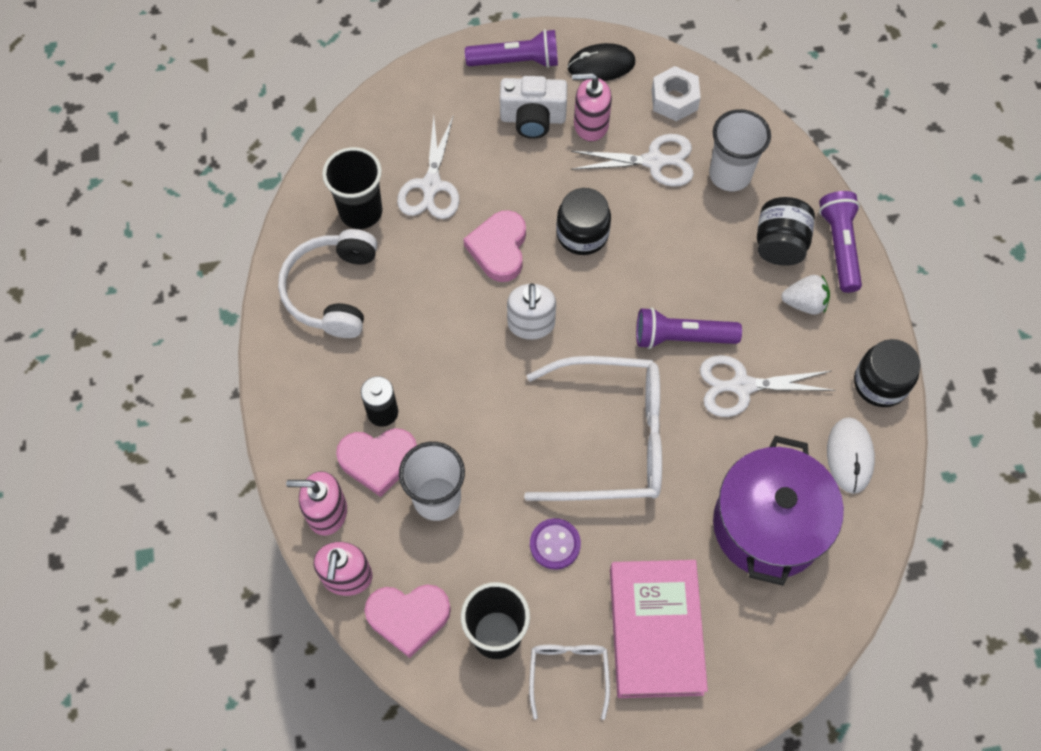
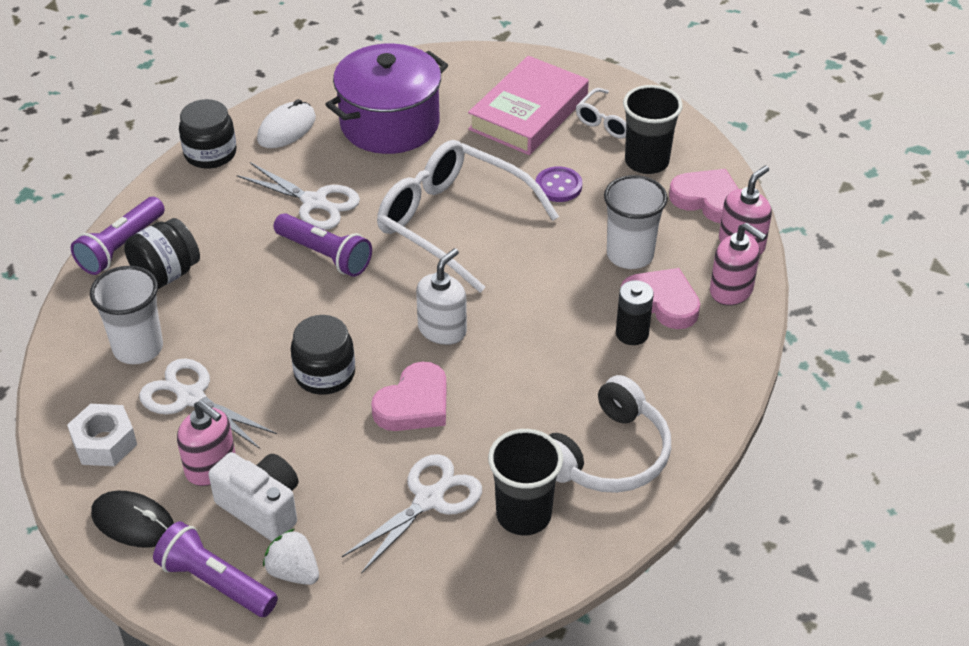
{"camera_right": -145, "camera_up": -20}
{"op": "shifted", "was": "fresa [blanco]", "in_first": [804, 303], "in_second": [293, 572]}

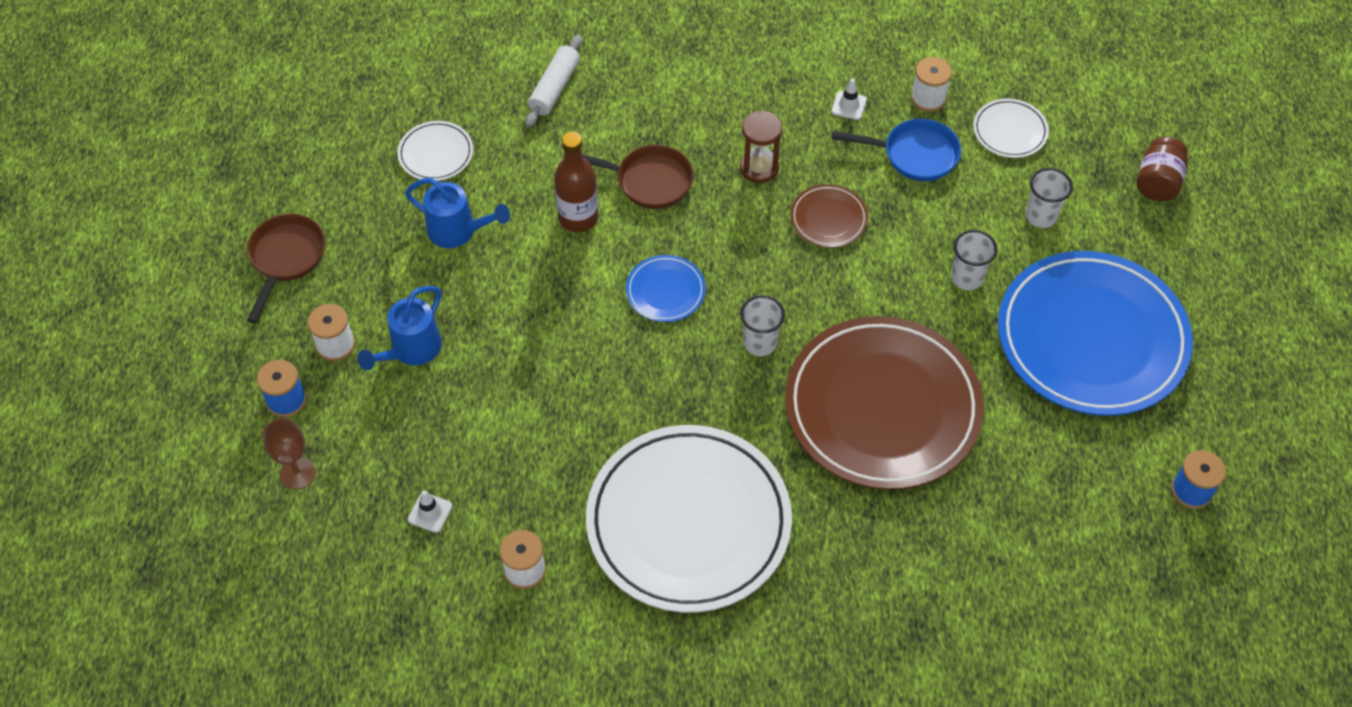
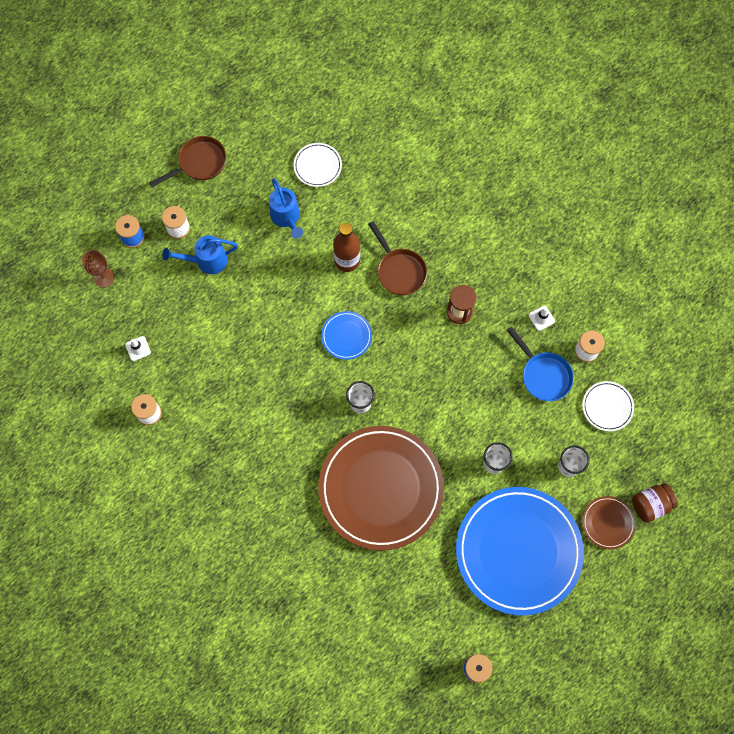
{"camera_right": 45, "camera_up": 15}
{"op": "gone", "was": "rodillo [blanco]", "in_first": [555, 88]}
{"op": "gone", "was": "plato [blanco]", "in_first": [688, 522]}
{"op": "shifted", "was": "plato [marrón]", "in_first": [828, 218], "in_second": [608, 523]}

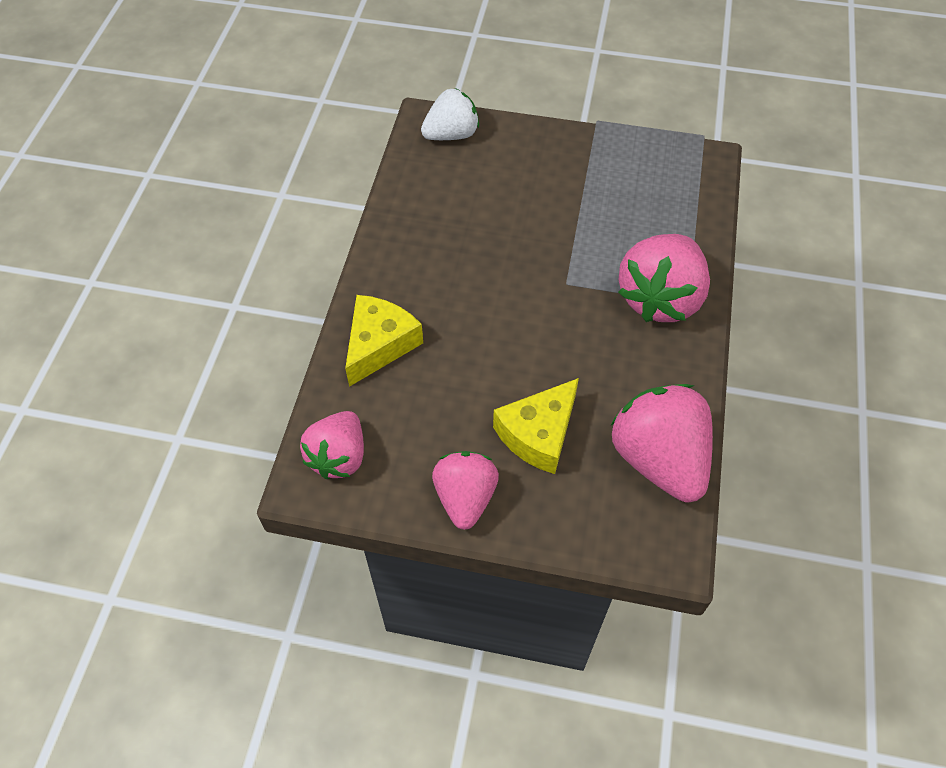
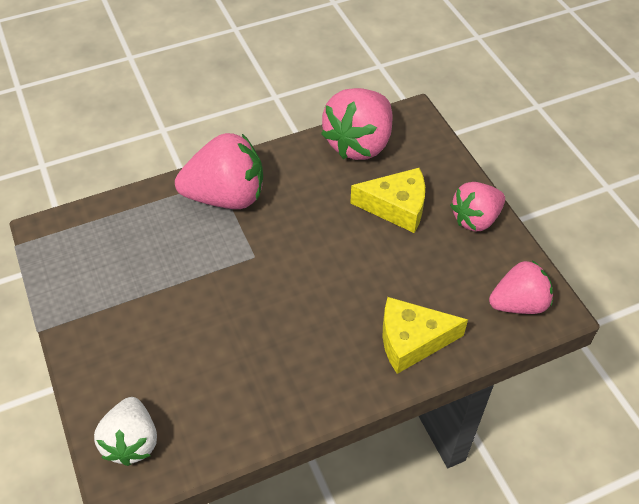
{"camera_right": -125, "camera_up": -5}
{"op": "rotated", "was": "fresa [blanco]", "in_first": [451, 135], "in_second": [132, 441], "clockwise": -120}

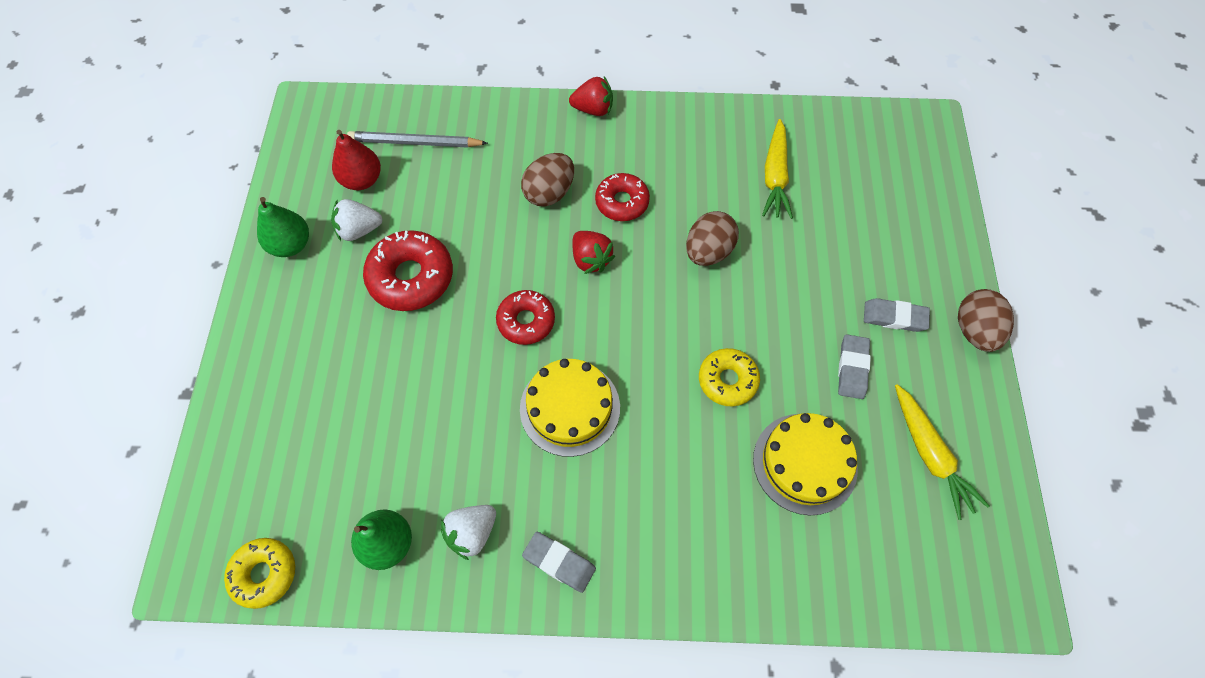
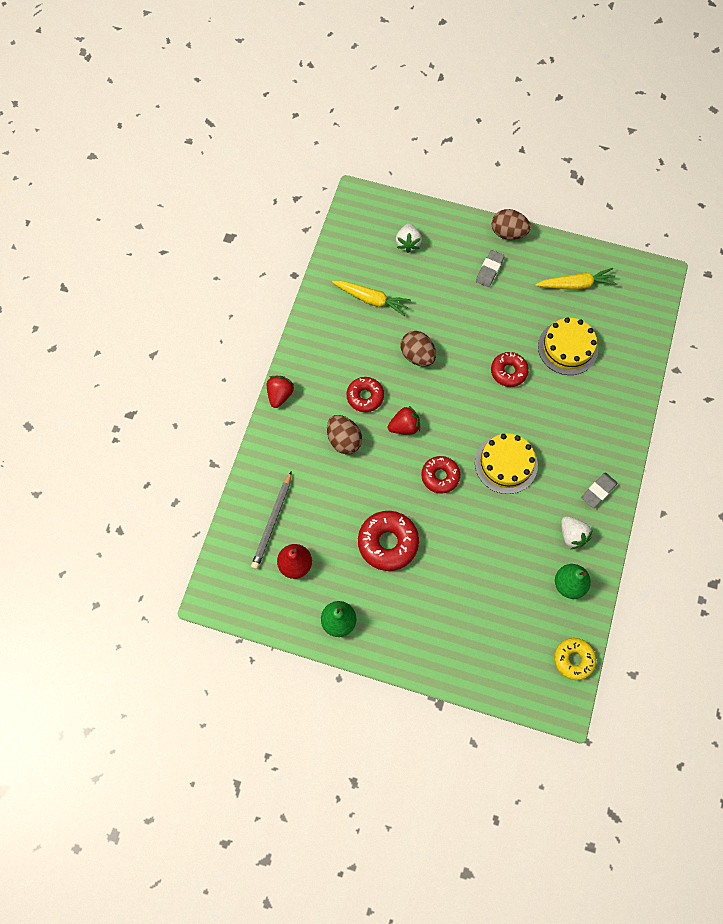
{"camera_right": -75, "camera_up": 5}
{"op": "gone", "was": "goma de borrar [gris]", "in_first": [852, 368]}
{"op": "shifted", "was": "fresa [blanco]", "in_first": [359, 230], "in_second": [408, 243]}
{"op": "repainted", "was": "rosquilla [amarillo]", "now": "rosquilla [rojo]", "in_first": [727, 380], "in_second": [508, 372]}

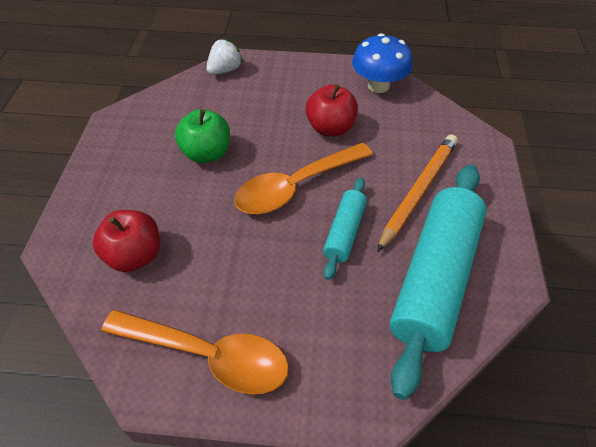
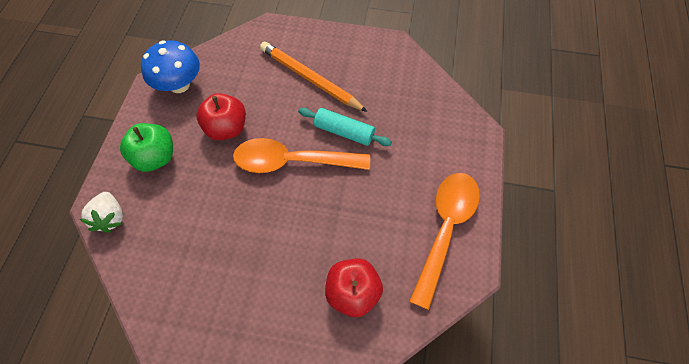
{"camera_right": -85, "camera_up": 10}
{"op": "gone", "was": "rodillo [turquesa]", "in_first": [434, 278]}
{"op": "shifted", "was": "manzana [verde]", "in_first": [206, 153], "in_second": [155, 157]}
{"op": "rotated", "was": "fresa [blanco]", "in_first": [225, 70], "in_second": [110, 218], "clockwise": -150}
{"op": "rotated", "was": "cuchara [naranja]", "in_first": [295, 186], "in_second": [292, 161], "clockwise": 120}

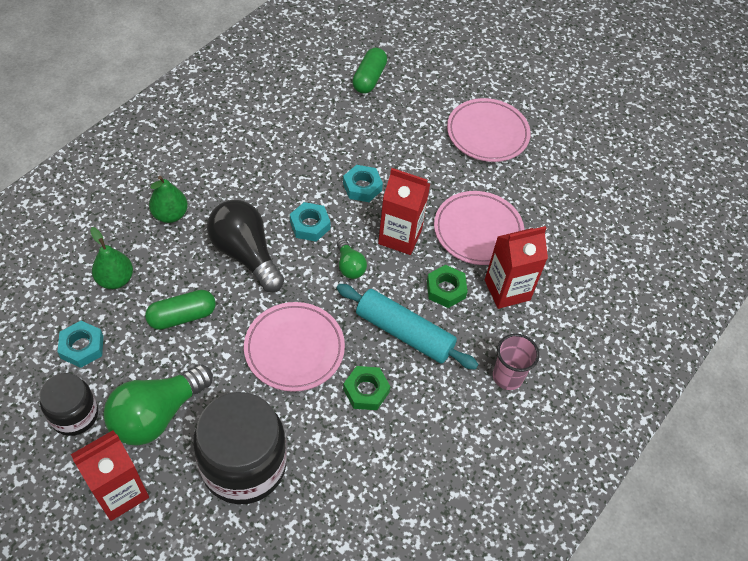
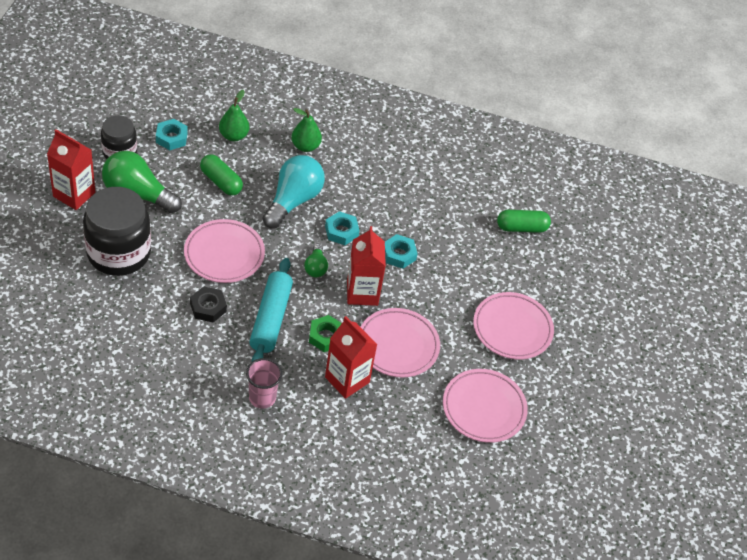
{"camera_right": 65, "camera_up": -5}
{"op": "new", "now": "plato [rosa]", "in_second": [484, 408]}
{"op": "repainted", "was": "bombilla [negro]", "now": "bombilla [turquesa]", "in_first": [245, 254], "in_second": [293, 200]}
{"op": "repainted", "was": "tuerca [verde]", "now": "tuerca [negro]", "in_first": [366, 391], "in_second": [208, 307]}
{"op": "rotated", "was": "bombilla [verde]", "in_first": [349, 266], "in_second": [315, 267], "clockwise": -45}

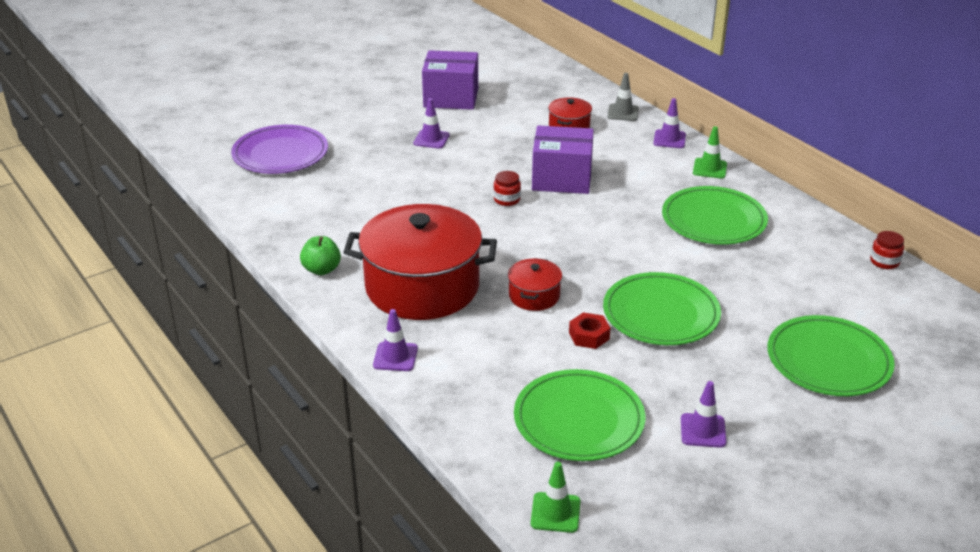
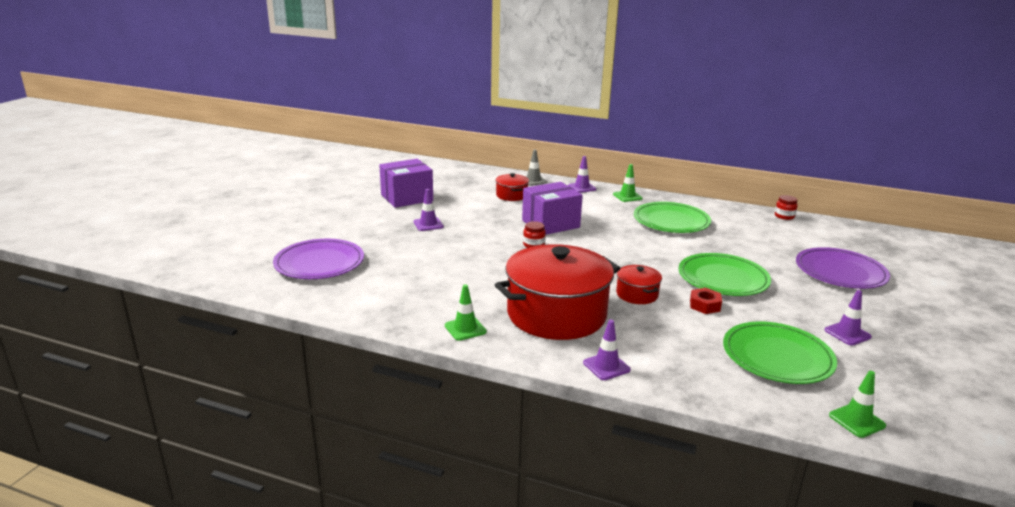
{"camera_right": -35, "camera_up": -10}
{"op": "swapped", "was": "manzana [verde]", "now": "cono de tráfico [verde]", "in_first": [321, 269], "in_second": [465, 329]}
{"op": "repainted", "was": "plato [verde]", "now": "plato [morado]", "in_first": [828, 360], "in_second": [840, 272]}

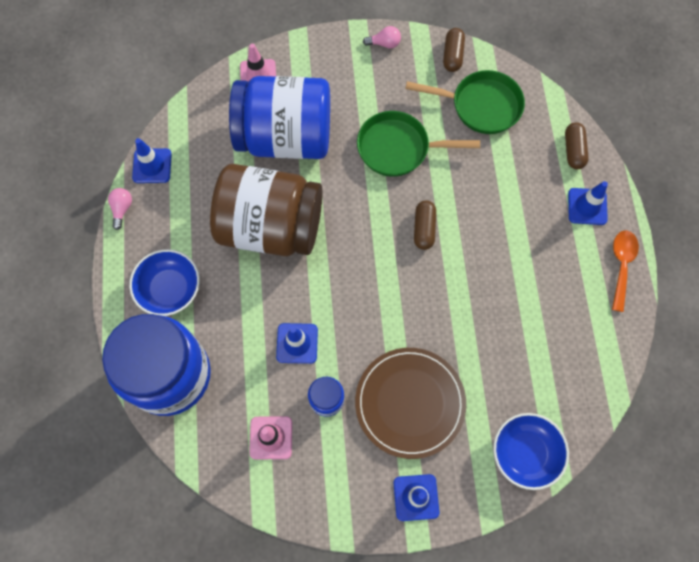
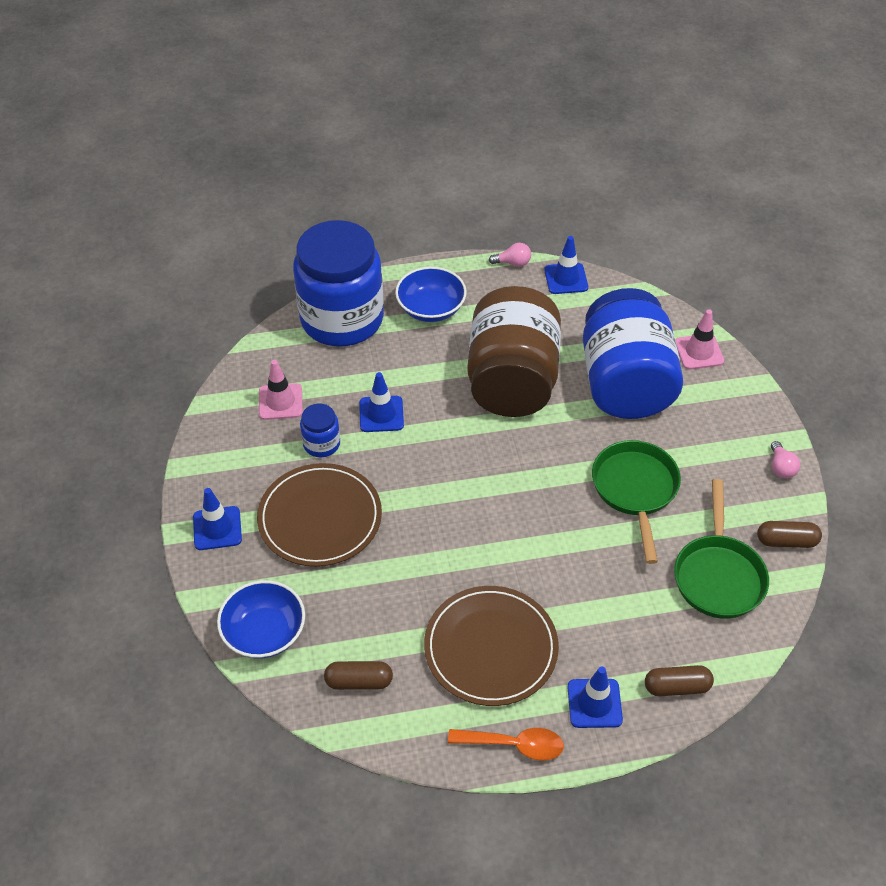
{"camera_right": 85, "camera_up": -20}
{"op": "new", "now": "plato [marrón]", "in_second": [491, 648]}
{"op": "shifted", "was": "cápsula [marrón]", "in_first": [424, 228], "in_second": [359, 681]}

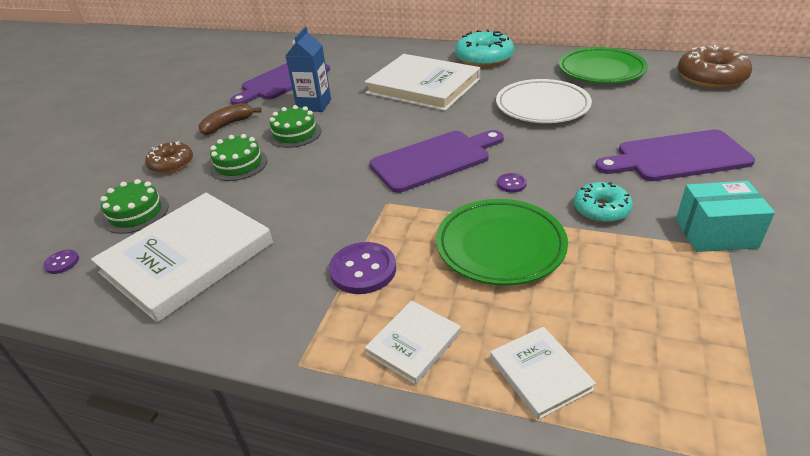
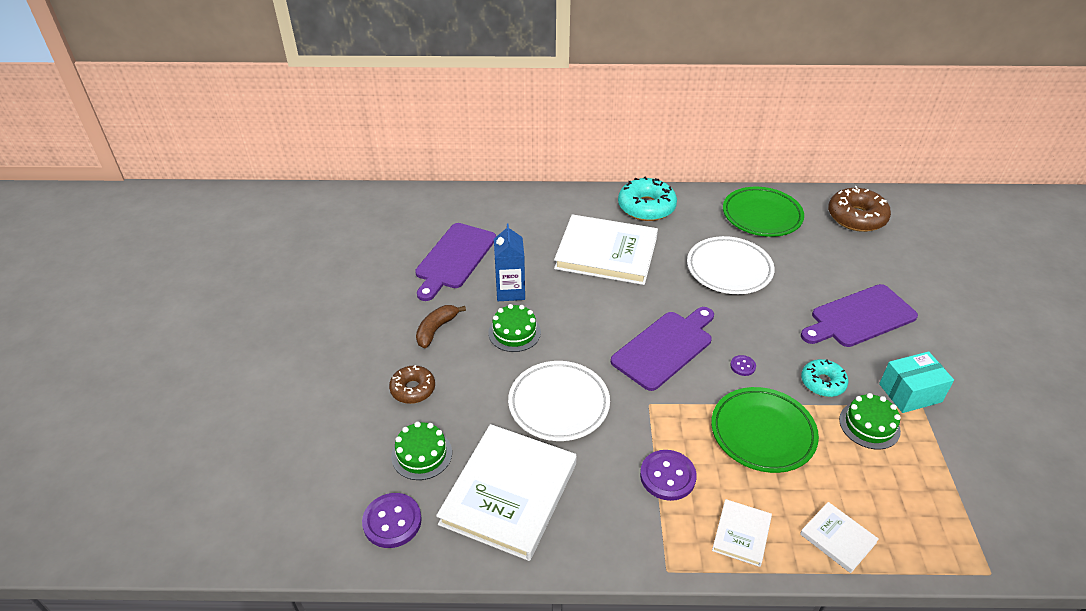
{"camera_right": -20, "camera_up": 5}
{"op": "new", "now": "plato [blanco]", "in_second": [559, 404]}
{"op": "shifted", "was": "tarta [verde]", "in_first": [238, 164], "in_second": [869, 425]}
{"op": "scaled", "was": "botón [morado]", "in_first": [62, 263], "in_second": [392, 521], "ratio": 1.97}

